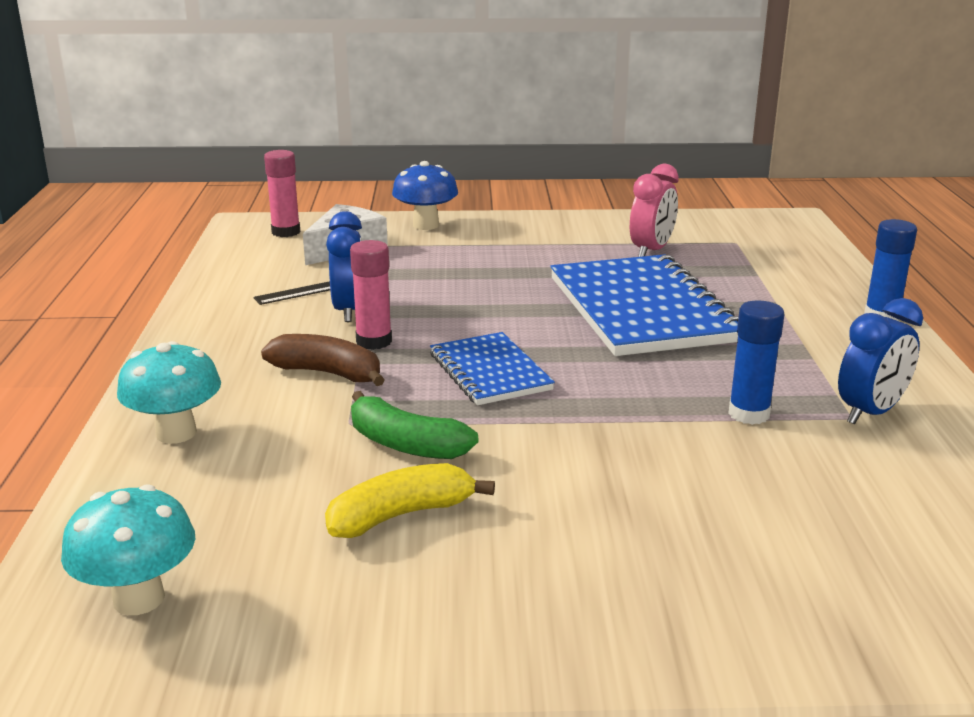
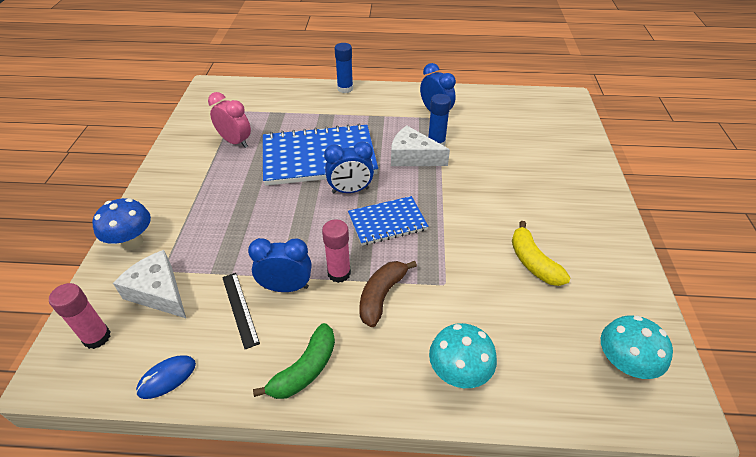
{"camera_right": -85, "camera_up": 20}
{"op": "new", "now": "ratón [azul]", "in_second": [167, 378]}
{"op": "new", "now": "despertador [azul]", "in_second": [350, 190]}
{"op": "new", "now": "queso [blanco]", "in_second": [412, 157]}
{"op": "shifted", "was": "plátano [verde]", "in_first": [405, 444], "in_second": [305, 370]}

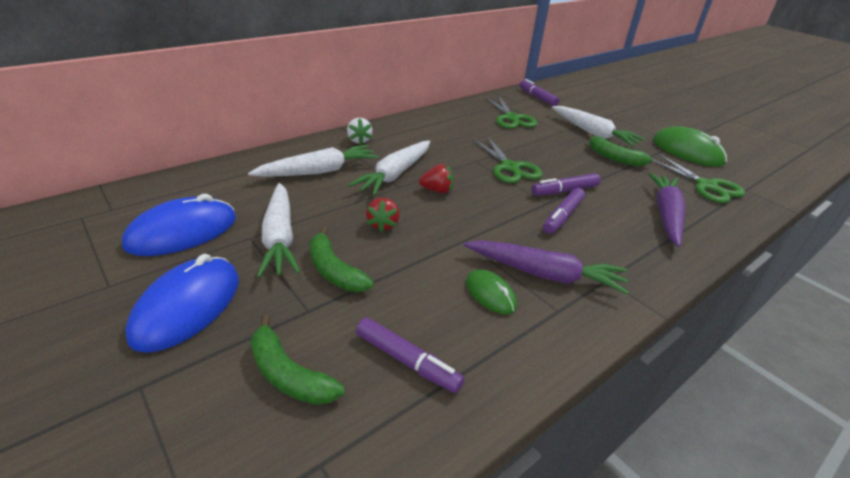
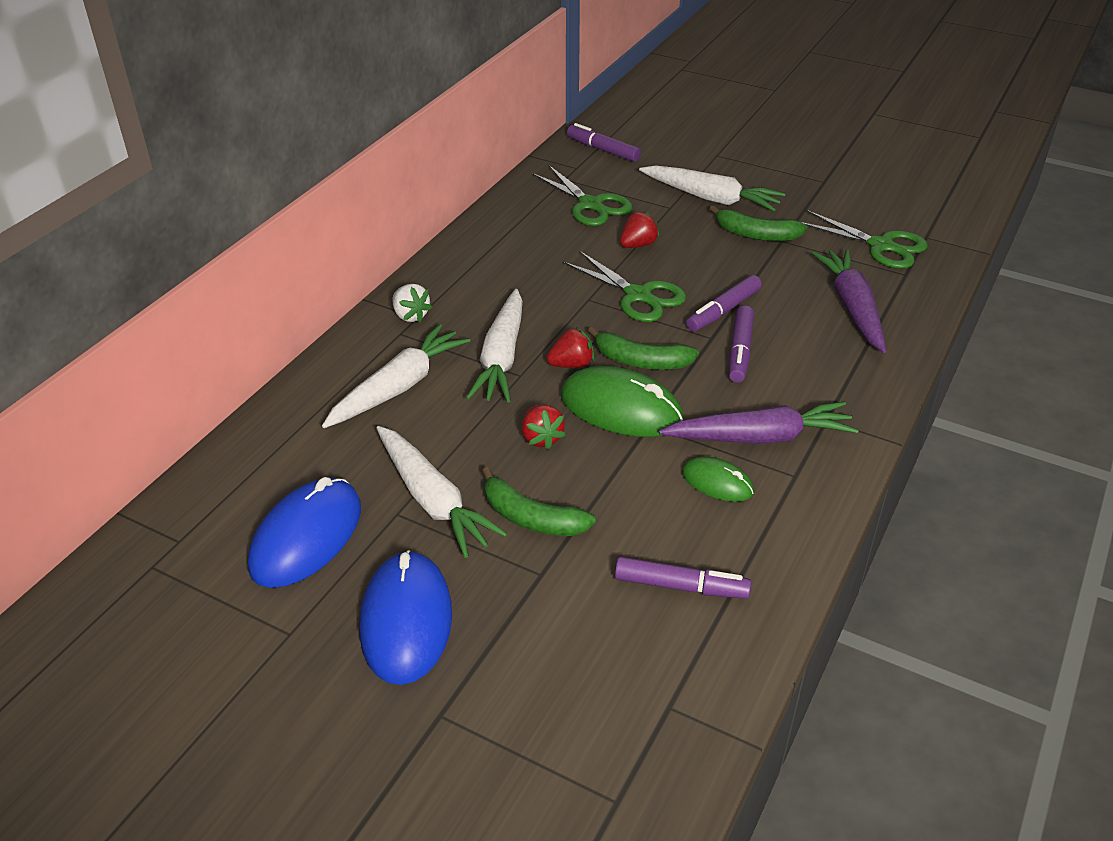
{"camera_right": -20, "camera_up": 5}
{"op": "new", "now": "fresa [rojo]", "in_second": [638, 245]}
{"op": "shifted", "was": "plátano [verde]", "in_first": [288, 374], "in_second": [641, 361]}
{"op": "shifted", "was": "ratón [verde]", "in_first": [687, 151], "in_second": [621, 408]}

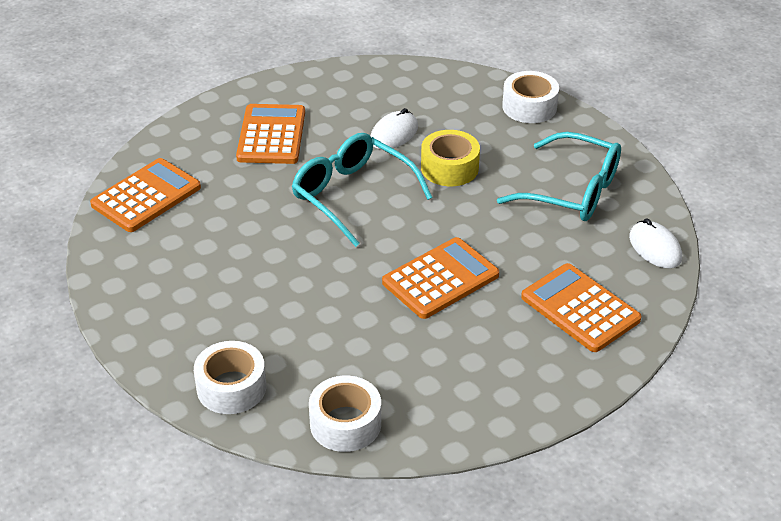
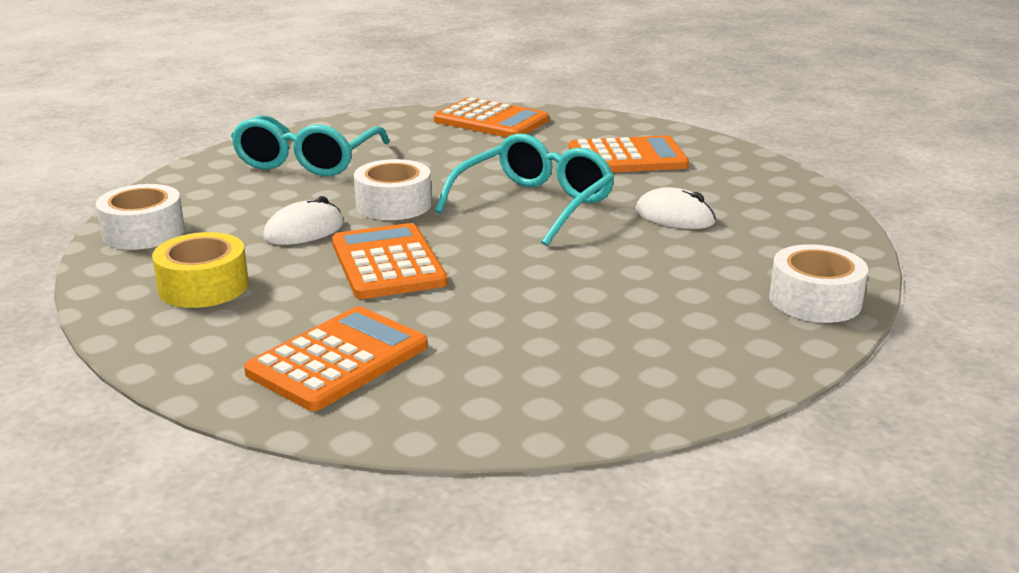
{"camera_right": 80, "camera_up": -15}
{"op": "shifted", "was": "cinta adhesiva [blanco]", "in_first": [231, 387], "in_second": [393, 205]}
{"op": "shifted", "was": "cinta adhesiva [amarillo]", "in_first": [449, 168], "in_second": [203, 286]}
{"op": "shifted", "was": "gafas [turquesa]", "in_first": [573, 191], "in_second": [307, 161]}
{"op": "shifted", "was": "ratón [blanco]", "in_first": [655, 248], "in_second": [304, 231]}
{"op": "rotated", "was": "calculadora [naranja]", "in_first": [440, 279], "in_second": [387, 263], "clockwise": -150}

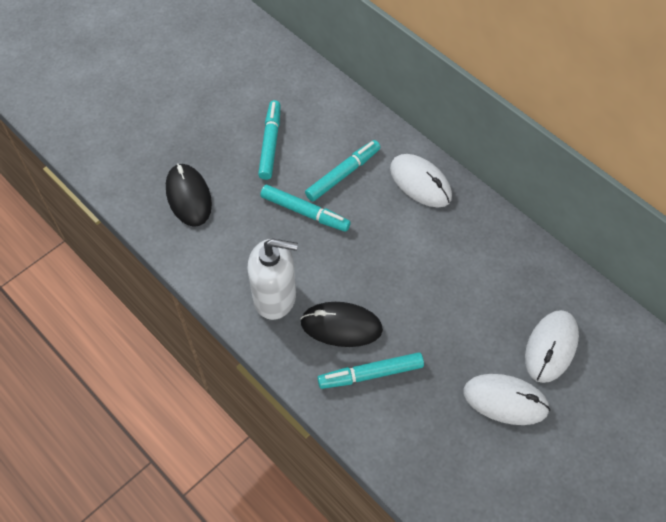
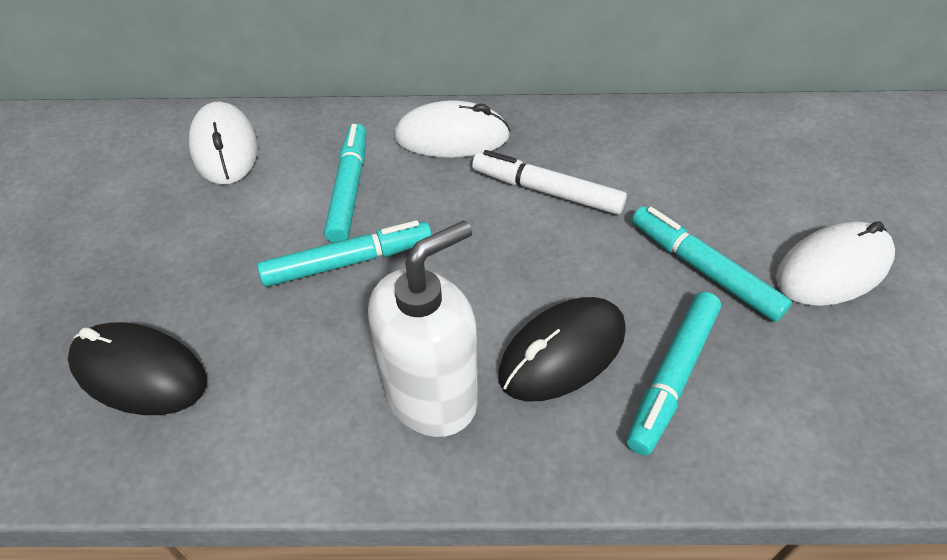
{"camera_right": -45, "camera_up": -10}
{"op": "new", "now": "rotulador [blanco]", "in_second": [546, 191]}
{"op": "shifted", "was": "rotulador [turquesa]", "in_first": [270, 143], "in_second": [703, 270]}
{"op": "shifted", "was": "ratón [blanco]", "in_first": [551, 347], "in_second": [225, 148]}

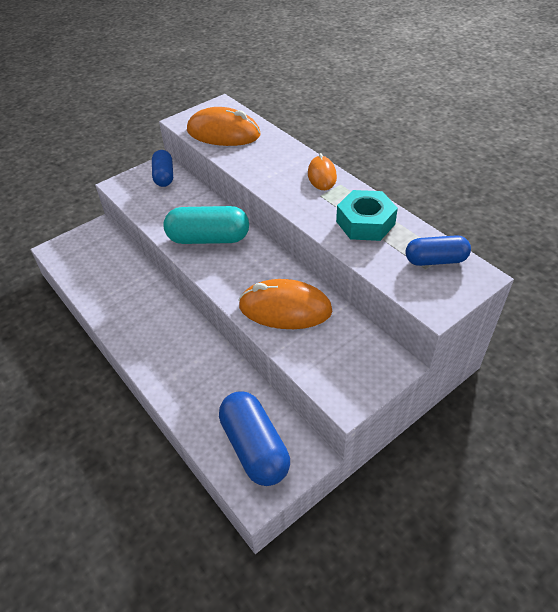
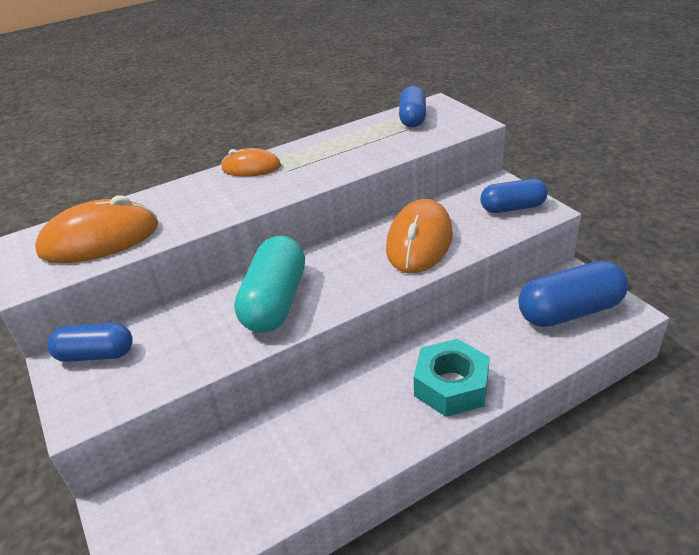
{"camera_right": -80, "camera_up": -10}
{"op": "new", "now": "cápsula [azul]", "in_second": [512, 208]}
{"op": "shifted", "was": "tuerca [turquesa]", "in_first": [365, 223], "in_second": [451, 385]}
{"op": "rotated", "was": "ratón [naranja]", "in_first": [223, 133], "in_second": [100, 239], "clockwise": 45}

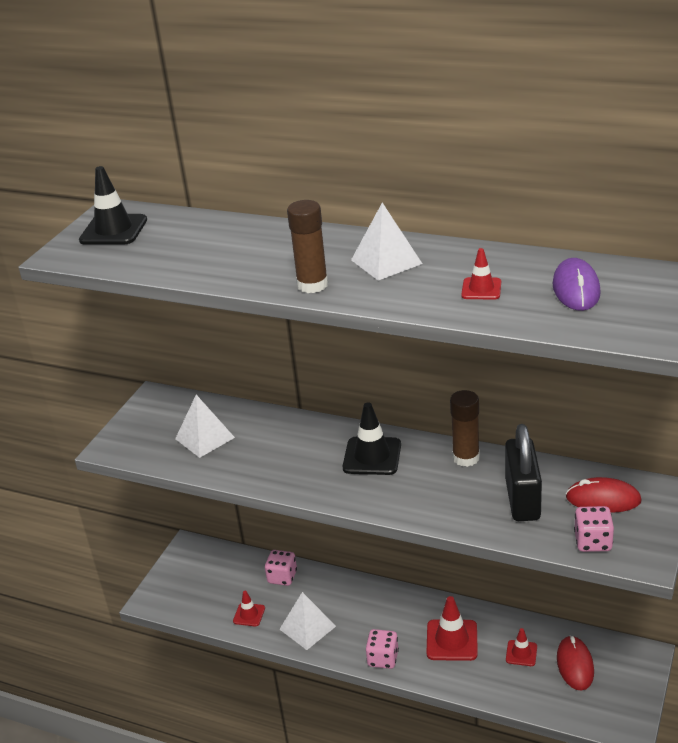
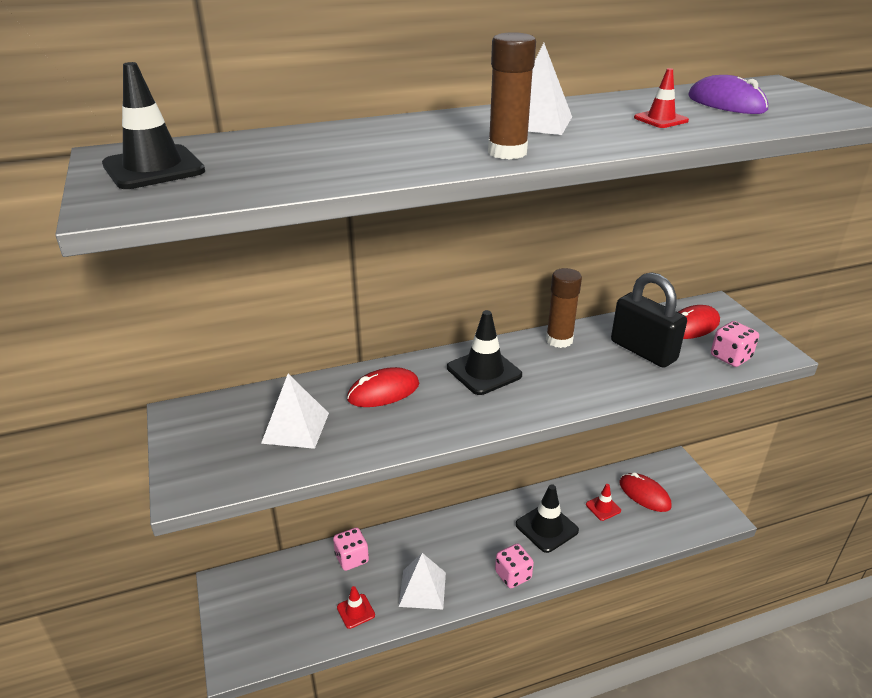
{"camera_right": -45, "camera_up": 0}
{"op": "new", "now": "ratón [rojo]", "in_second": [383, 392]}
{"op": "repainted", "was": "cono de tráfico [rojo]", "now": "cono de tráfico [negro]", "in_first": [452, 640], "in_second": [546, 527]}

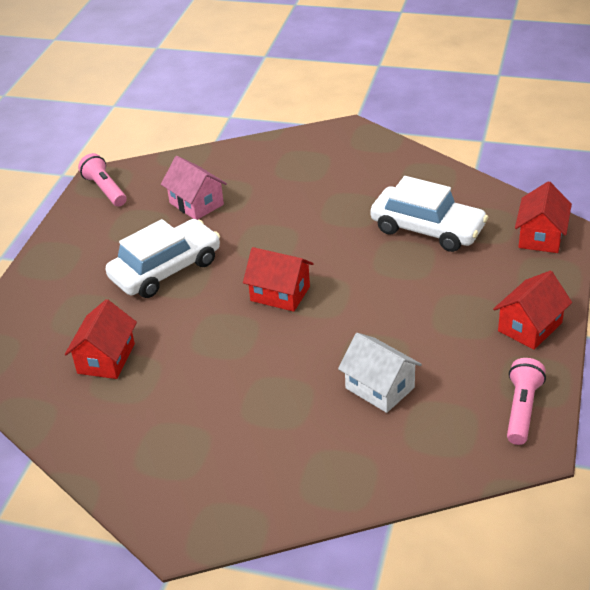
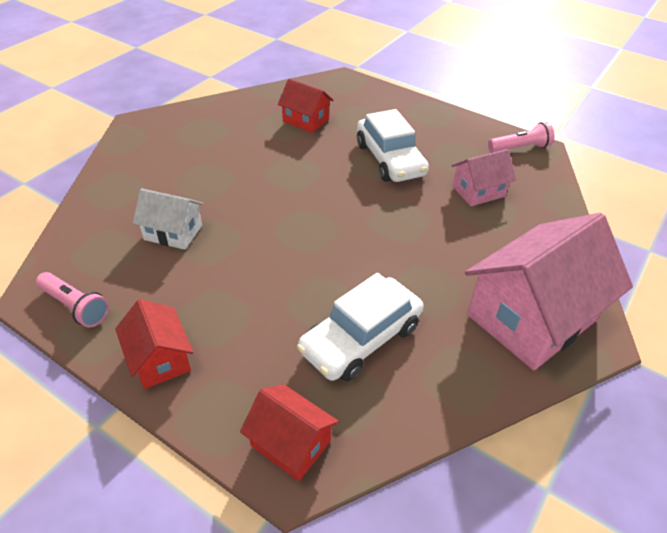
{"camera_right": 105, "camera_up": 5}
{"op": "gone", "was": "casa [rojo]", "in_first": [280, 293]}
{"op": "new", "now": "casa [rosa]", "in_second": [531, 317]}
{"op": "rotated", "was": "casa [blanco]", "in_first": [380, 388], "in_second": [173, 232], "clockwise": 45}

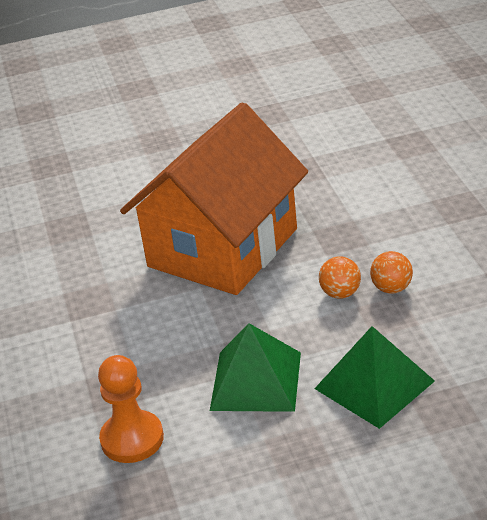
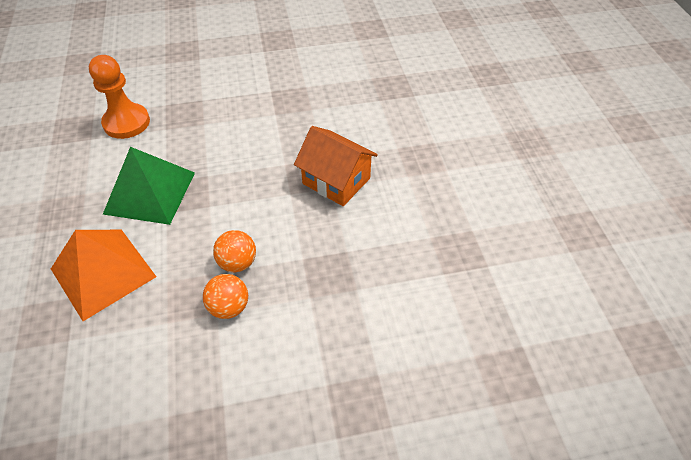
{"camera_right": 90, "camera_up": 15}
{"op": "repainted", "was": "pirámide [verde]", "now": "pirámide [naranja]", "in_first": [374, 384], "in_second": [103, 273]}
{"op": "scaled", "was": "casa [naranja]", "in_first": [223, 248], "in_second": [336, 181], "ratio": 0.47}

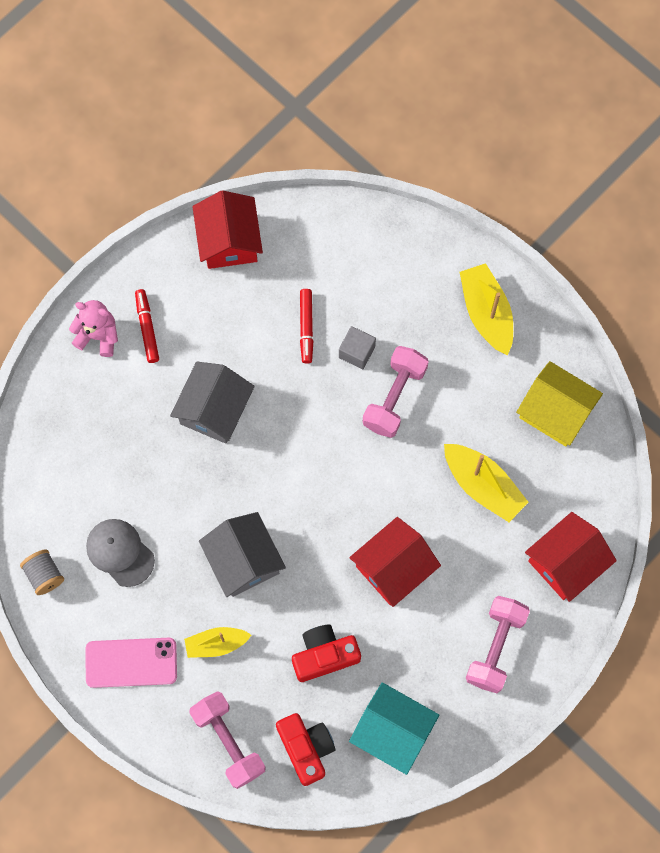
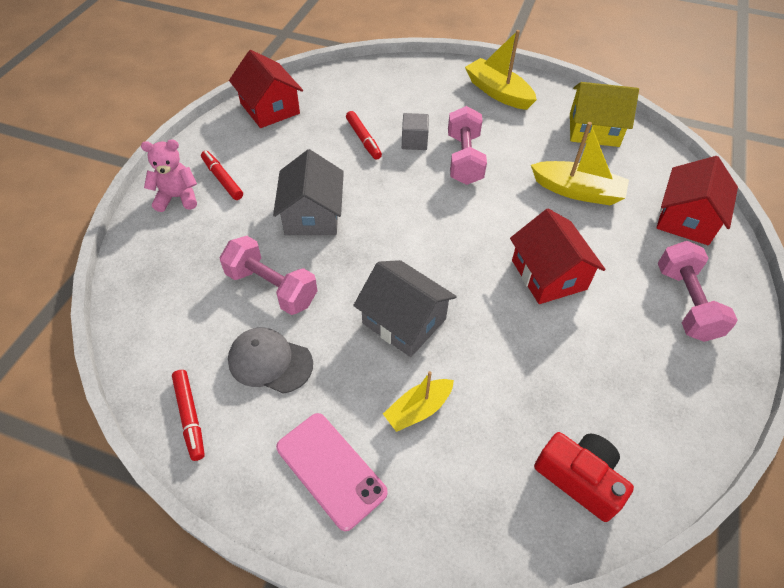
{"camera_right": -25, "camera_up": -20}
{"op": "gone", "was": "cámara [rojo]", "in_first": [324, 655]}
{"op": "gone", "was": "casa [turquesa]", "in_first": [393, 731]}
{"op": "shifted", "was": "mancuerna [rosa]", "in_first": [228, 742], "in_second": [271, 287]}
{"op": "swapped", "was": "carrete [gris]", "now": "rotulador [rojo]", "in_first": [44, 575], "in_second": [190, 417]}
{"op": "rotated", "was": "móvil [rosa]", "in_first": [131, 662], "in_second": [331, 469], "clockwise": 75}
{"op": "rotated", "was": "casa [rojo]", "in_first": [394, 567], "in_second": [548, 274], "clockwise": -45}

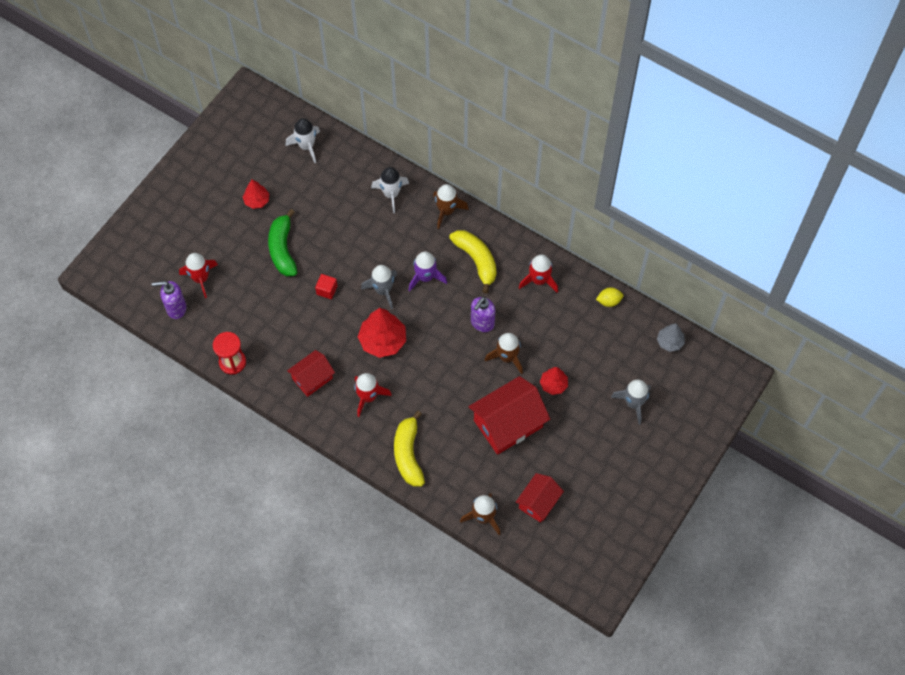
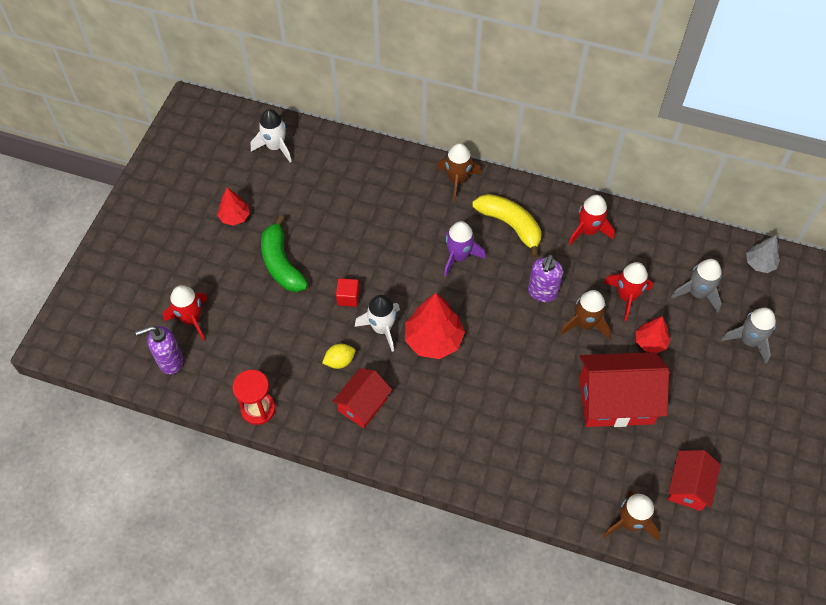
{"camera_right": -15, "camera_up": -5}
{"op": "gone", "was": "plátano [amarillo]", "in_first": [408, 454]}
{"op": "shifted", "was": "cohete [rojo]", "in_first": [368, 397], "in_second": [626, 296]}
{"op": "shifted", "was": "cohete [gris]", "in_first": [383, 290], "in_second": [697, 293]}
{"op": "shifted", "was": "cohete [blanco]", "in_first": [391, 194], "in_second": [382, 328]}
{"op": "shifted", "was": "limón [amarillo]", "in_first": [609, 301], "in_second": [339, 361]}
{"op": "rotated", "was": "casa [rojo]", "in_first": [508, 424], "in_second": [616, 400], "clockwise": 45}

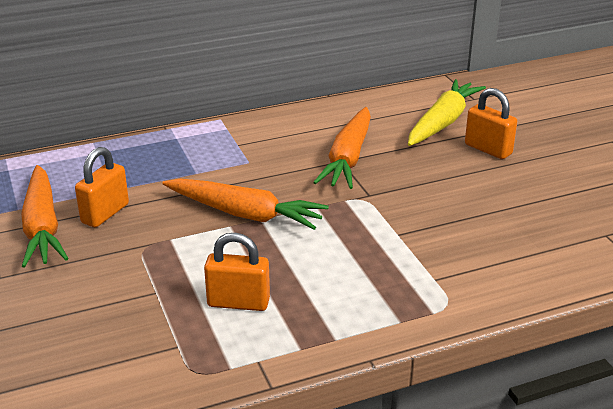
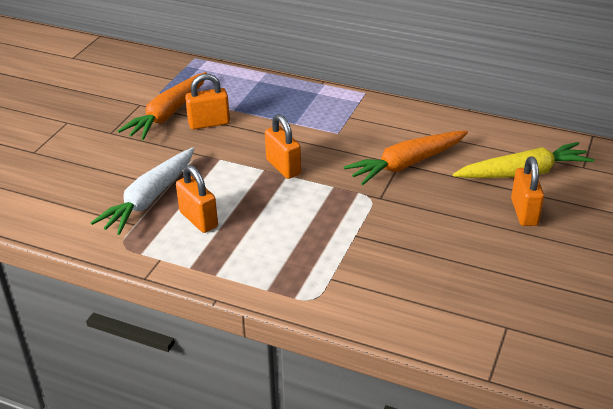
{"camera_right": 45, "camera_up": 5}
{"op": "new", "now": "zanahoria [blanco]", "in_second": [149, 199]}
{"op": "swapped", "was": "zanahoria [naranja]", "now": "candado [naranja]", "in_first": [245, 214], "in_second": [283, 167]}

